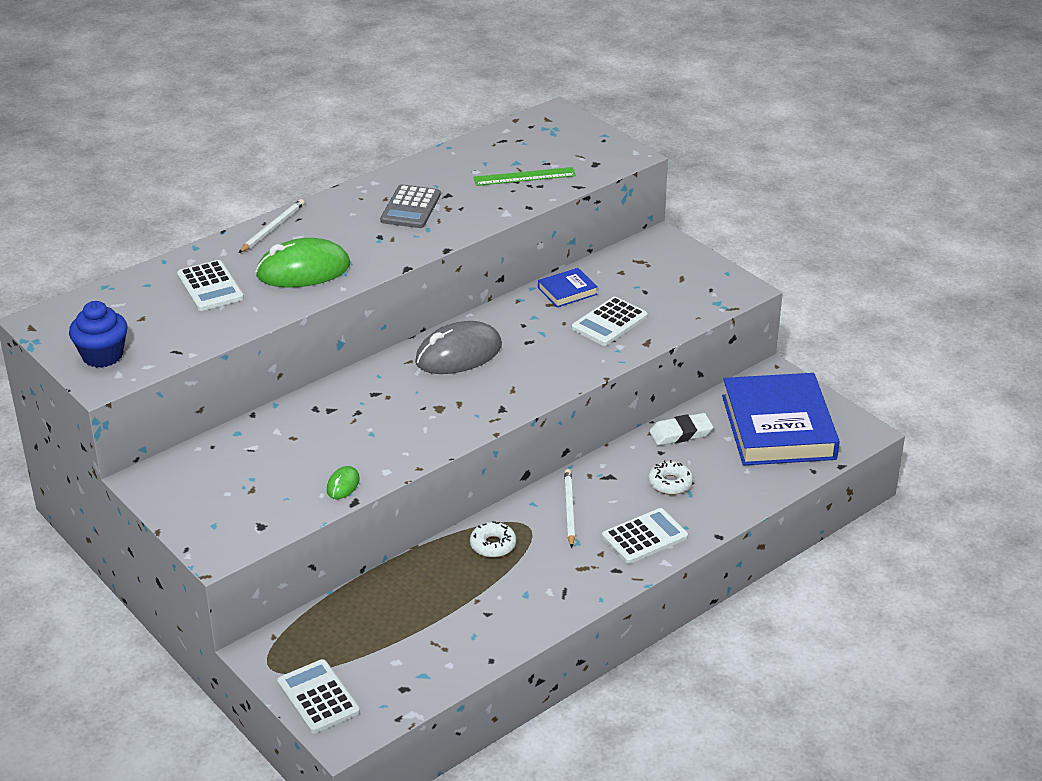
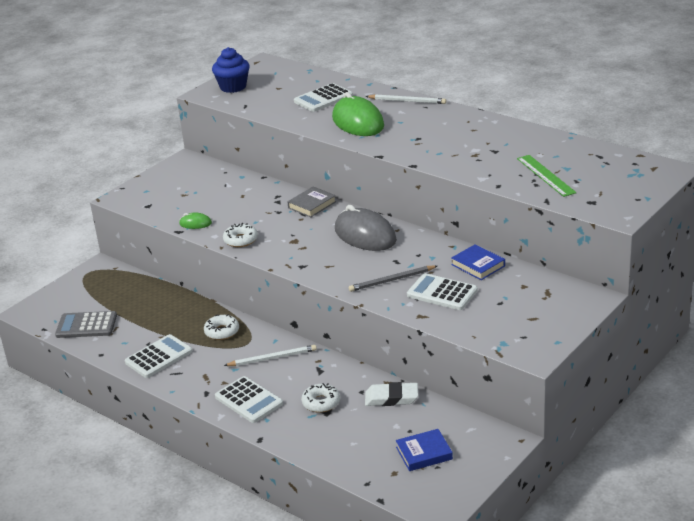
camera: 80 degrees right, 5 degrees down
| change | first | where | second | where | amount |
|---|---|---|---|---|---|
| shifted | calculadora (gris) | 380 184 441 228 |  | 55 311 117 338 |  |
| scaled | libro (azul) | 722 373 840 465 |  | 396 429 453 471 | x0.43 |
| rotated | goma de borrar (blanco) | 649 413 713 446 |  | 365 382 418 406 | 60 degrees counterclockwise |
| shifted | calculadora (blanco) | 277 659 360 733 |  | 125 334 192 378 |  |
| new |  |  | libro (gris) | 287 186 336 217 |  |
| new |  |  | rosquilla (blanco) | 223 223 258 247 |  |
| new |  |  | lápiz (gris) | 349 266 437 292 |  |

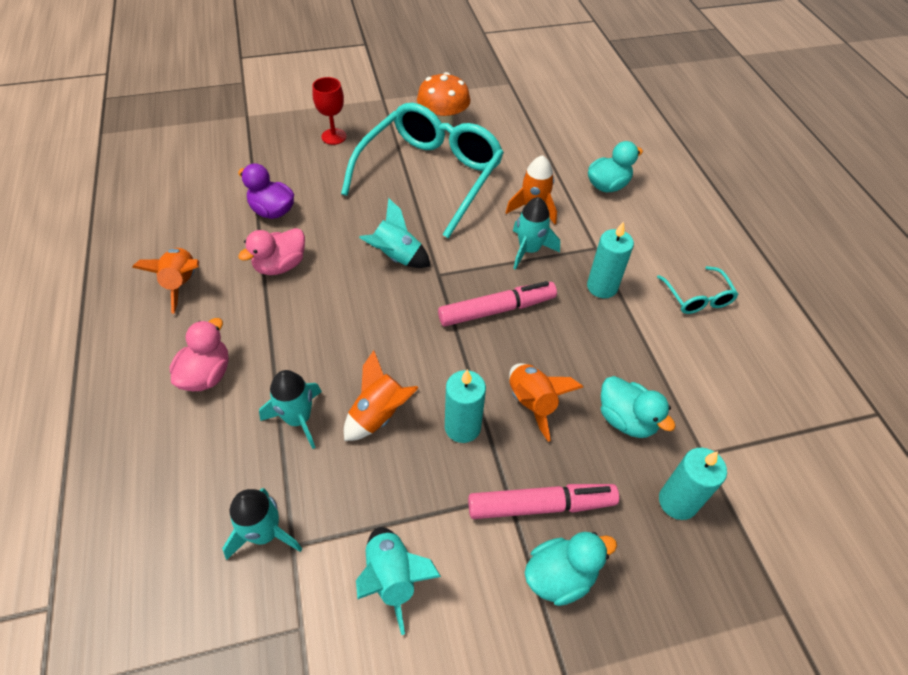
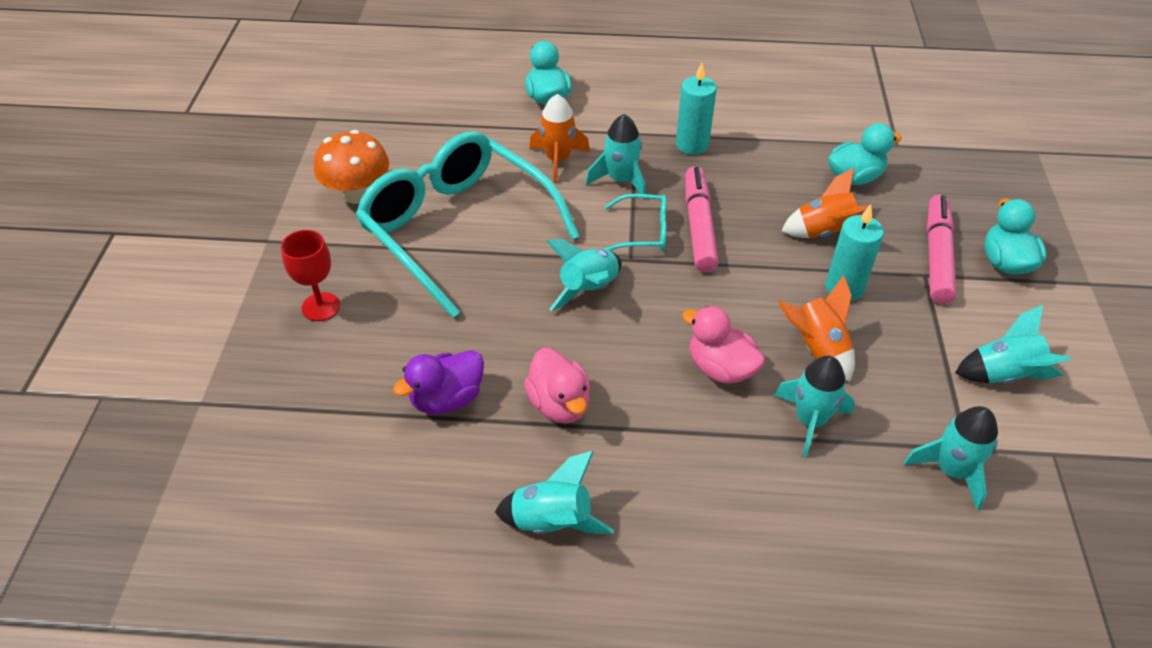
camera: 70 degrees left, 5 degrees down
| change | first | where | second | where | amount |
|---|---|---|---|---|---|
| repainted | cohete (naranja) | 132 248 199 314 | cohete (turquesa) | 495 451 614 534 |  |
| shifted | gafas (turquesa) | 657 266 739 314 |  | 604 194 667 251 |  |
| shifted | pato (rosa) | 170 318 229 391 |  | 682 306 765 384 |  |
| gone | vela (turquesa) | 659 448 727 520 |  |  |  |

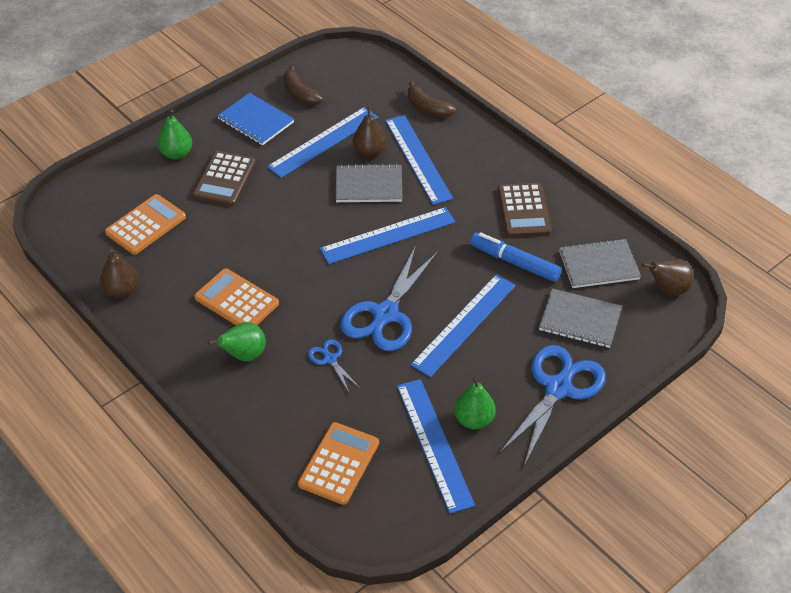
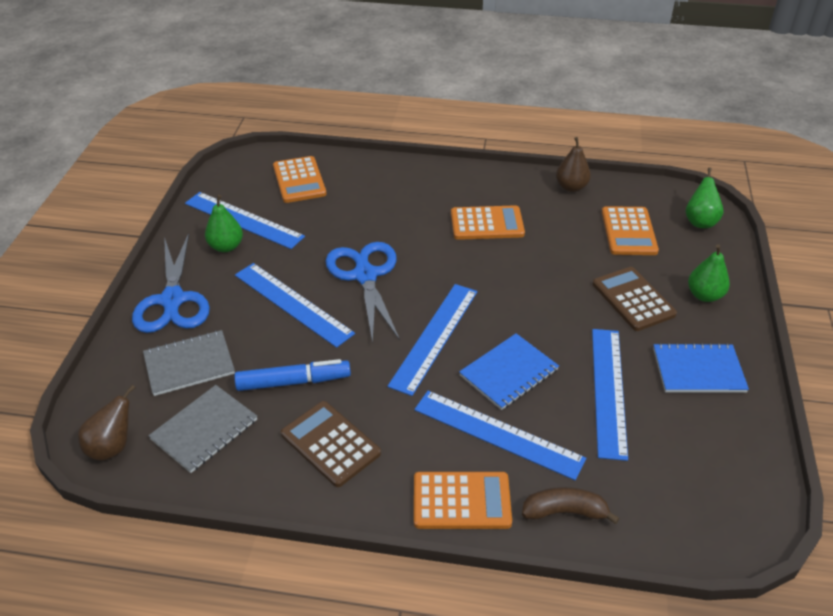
camera: 140 degrees right, 5 degrees down
| change | first | where | second | where | amount |
|---|---|---|---|---|---|
| gone | plátano (marrón) | 283 66 323 105 |  |  |  |
| gone | pera (marrón) | 353 106 387 158 |  |  |  |
| repainted | cuaderno (gris) | 336 164 402 202 | cuaderno (azul) | 459 333 559 410 |  |
| rotated | regla (azul) | 410 275 516 377 |  | 235 263 355 348 | 45 degrees counterclockwise |
| shifted | pera (verde) | 208 322 266 362 |  | 685 168 724 228 |  |
| gone | tijeras (azul) | 308 339 360 392 |  |  |  |
| new |  |  | calculadora (naranja) | 414 472 512 529 |  |

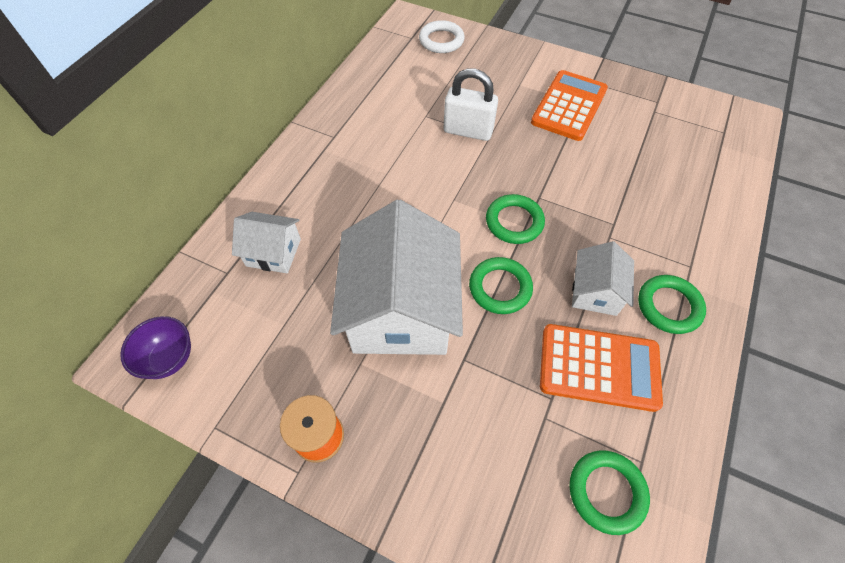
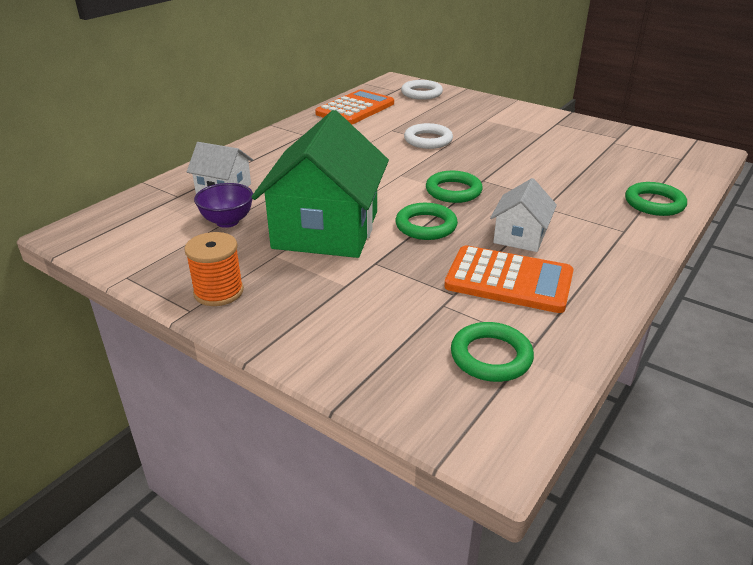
camera: 10 degrees right, 25 degrees down
| change | first | where | second | where | amount |
|---|---|---|---|---|---|
| swapped | candado (blanco) | 444 69 498 141 | anillo (blanco) | 404 123 453 149 |  |
| shifted | calculadora (naranja) | 531 70 608 141 |  | 315 89 394 124 |  |
| repainted | casa (blanco) | 330 200 463 355 | casa (verde) | 252 110 389 258 |  |
| shifted | anillo (verde) | 638 275 706 334 |  | 625 182 687 216 |  |
| shifted | cuenco (morado) | 120 316 191 379 |  | 194 183 253 228 |  |

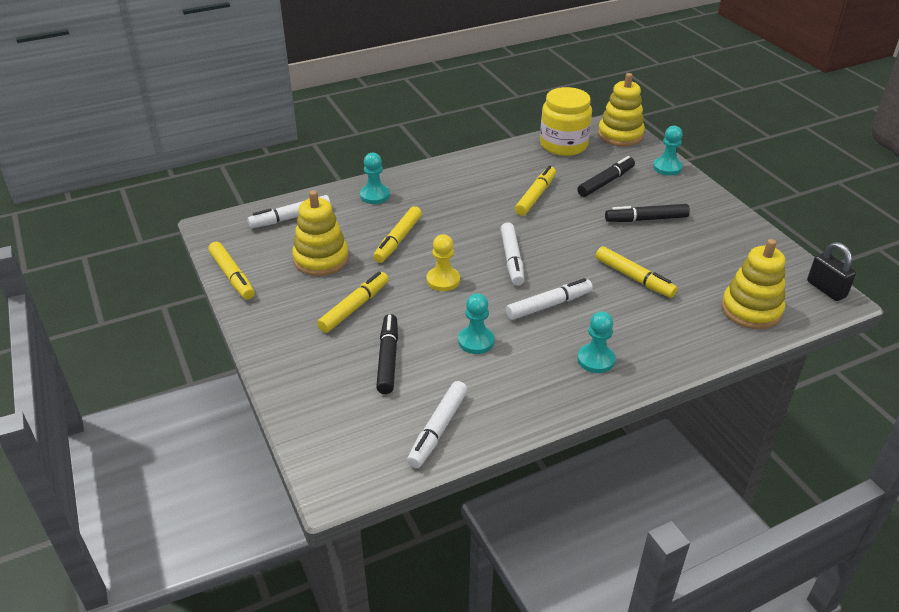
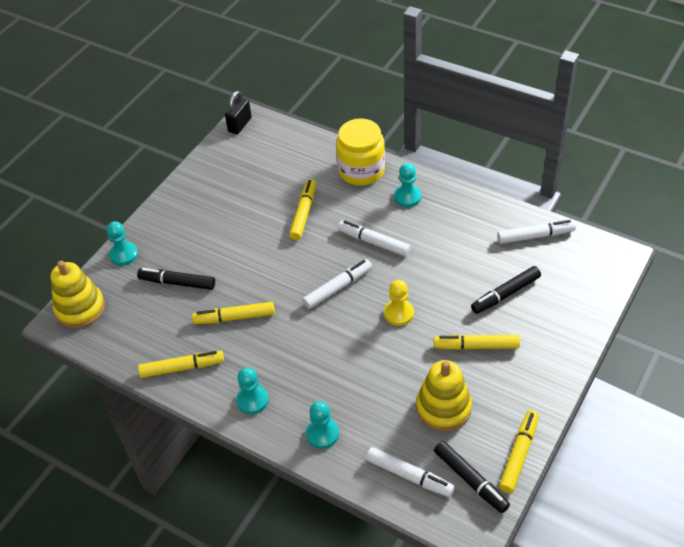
camera: 120 degrees left, 10 degrees up
| change | first | where | second | where | amount |
|---|---|---|---|---|---|
| shifted | tarro (amarillo) | 540 87 592 156 |  | 336 118 385 185 |  |
| shifted | rotulador (negro) | 605 204 690 222 |  | 434 441 510 513 |  |
| shifted | rotulador (amarillo) | 373 206 422 263 |  | 138 351 224 378 |  |
| gone | juguete apilable (amarillo) | 721 239 785 329 |  |  |  |
| shifted | peón (turquesa) | 458 293 495 354 |  | 236 367 269 414 |  |

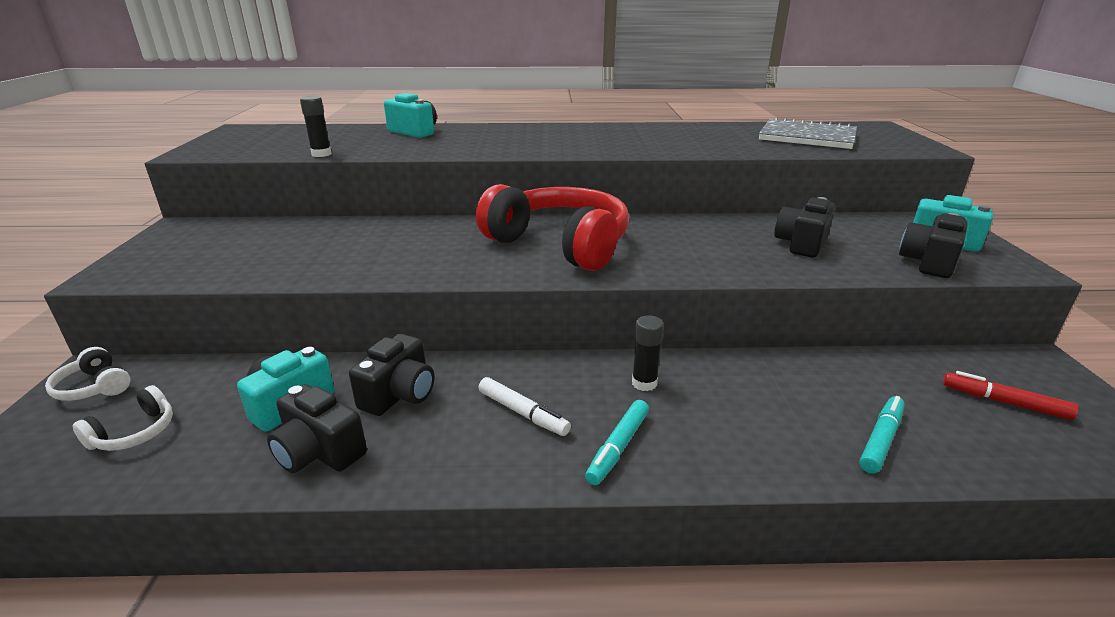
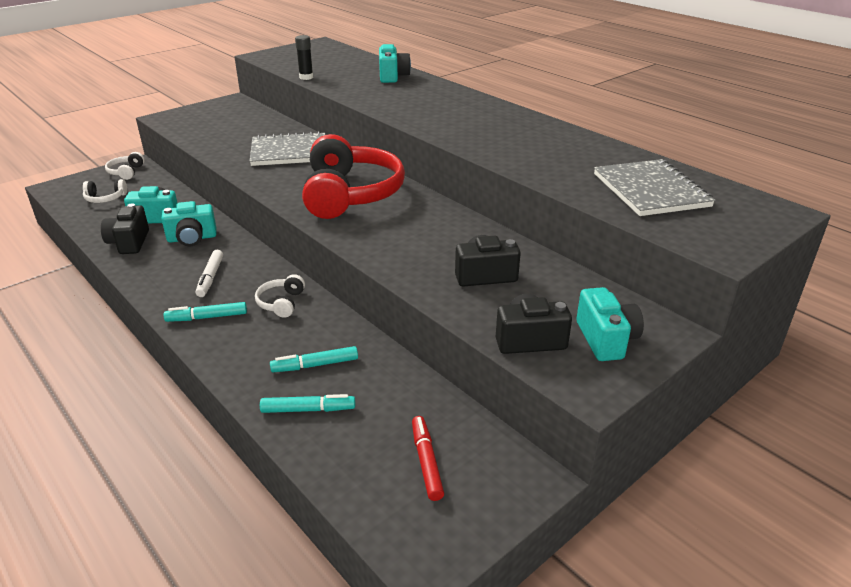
camera: 50 degrees right, 5 degrees up
| change | first | where | second | where | amount |
|---|---|---|---|---|---|
| swapped | barra de pegamento (negro) | 632 315 664 391 | auriculares (blanco) | 255 274 305 318 |  |
| repainted | cámara (negro) | 349 334 434 416 | cámara (turquesa) | 161 201 216 246 |  |
| new |  |  | cuaderno (gris) | 250 131 325 166 |  |
| new |  |  | rotulador (turquesa) | 270 346 358 372 |  |

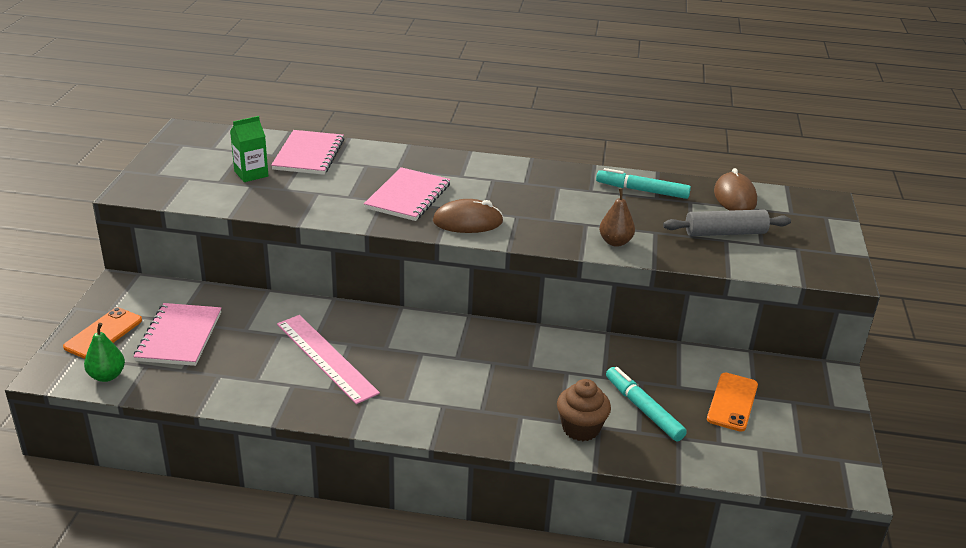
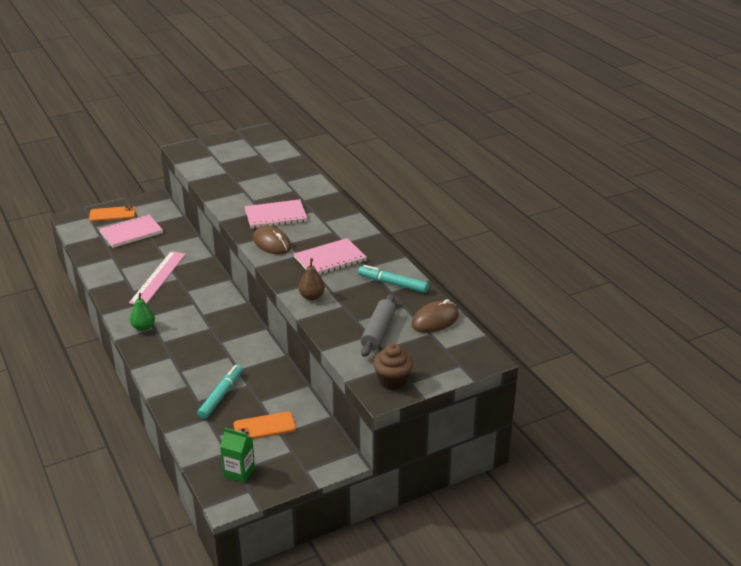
camera: 55 degrees right, 0 degrees up
| change | first | where | second | where | amount |
|---|---|---|---|---|---|
| shifted | cartón de leche (verde) | 230 116 268 182 |  | 220 428 255 483 |  |
| shifted | cuaderno (rosa) | 271 130 344 175 |  | 294 238 367 275 |  |
| rotated | rotulador (turquesa) | 596 168 691 199 |  | 358 265 429 293 | 45 degrees counterclockwise |
| rotated | rodillo (gris) | 663 209 791 236 |  | 361 294 396 357 | 60 degrees clockwise |
| shifted | pera (verde) | 84 323 125 382 |  | 130 293 155 331 |  |
| shifted | magdalena (marrón) | 557 379 611 441 |  | 373 343 413 390 |  |

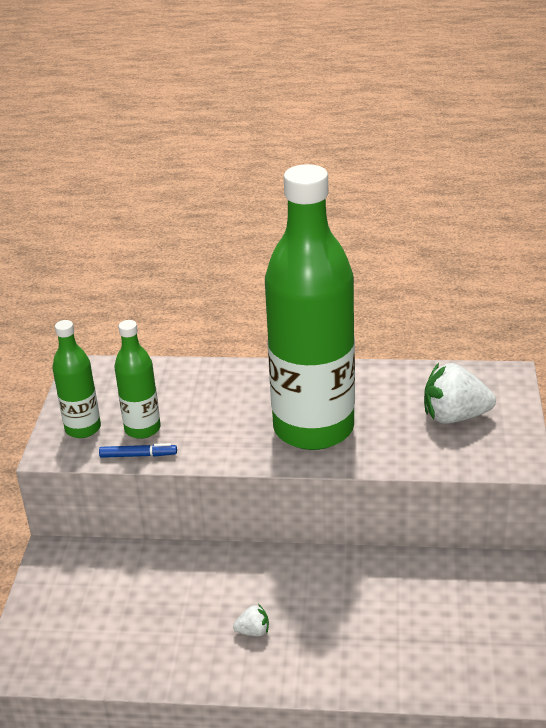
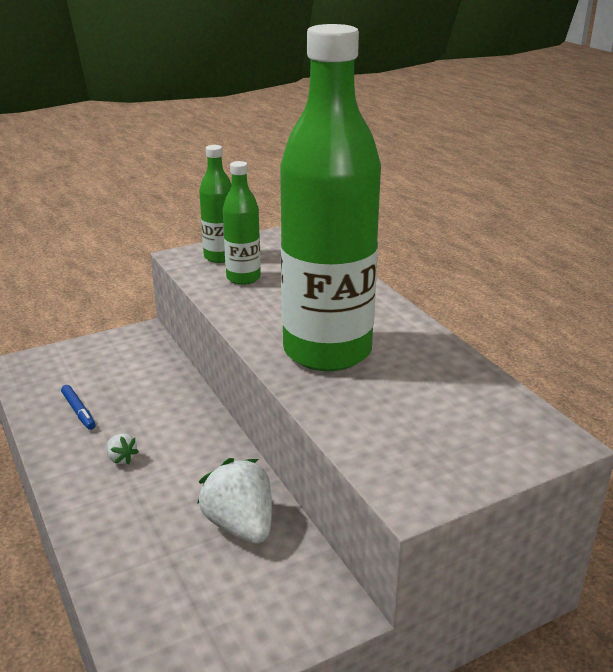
camera: 55 degrees right, 5 degrees down
| change | first | where | second | where | amount |
|---|---|---|---|---|---|
| shifted | fresa (blanco) | 424 363 496 424 |  | 197 458 272 543 |  |
| shifted | rotulador (azul) | 99 443 177 458 |  | 61 385 96 430 |  |

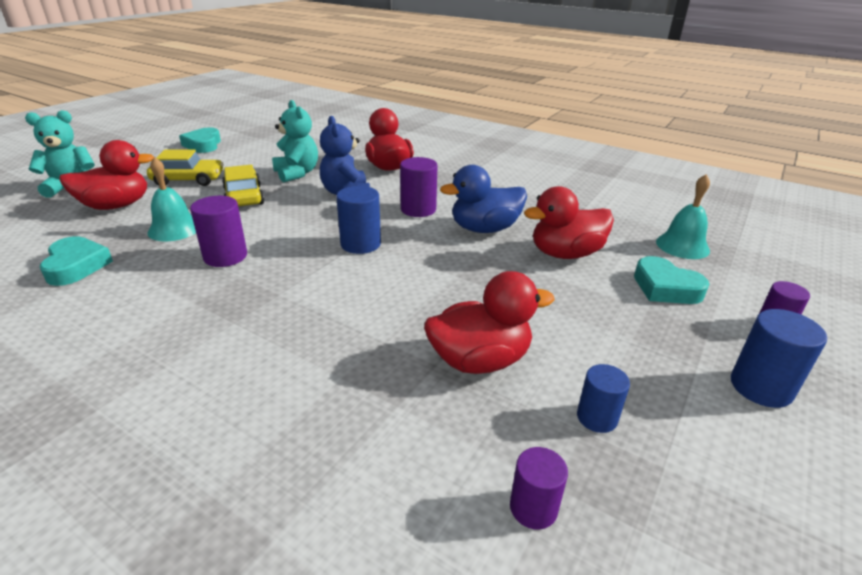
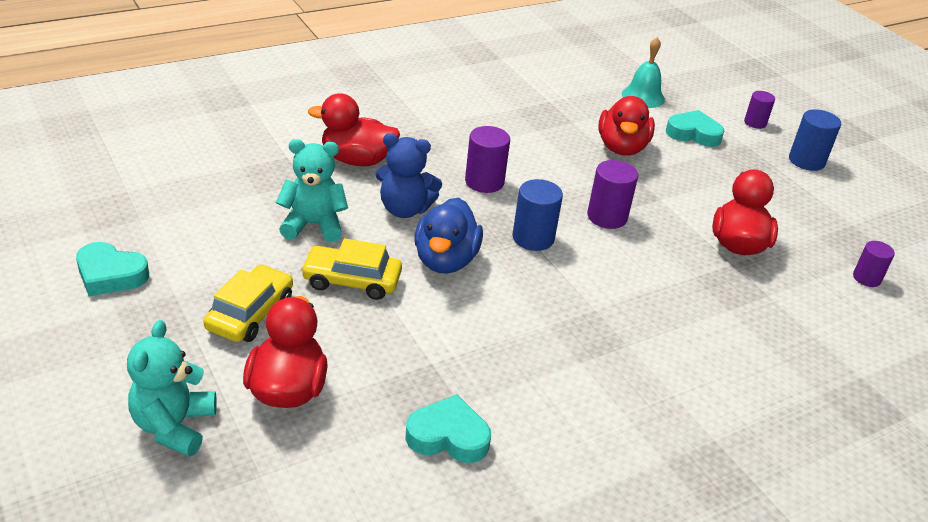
camera: 65 degrees left, 5 degrees up
| change | first | where | second | where | amount |
|---|---|---|---|---|---|
| gone | campana (turquesa) | 148 157 196 241 |  |  |  |
| shifted | pato (azul) | 440 165 527 233 |  | 414 197 483 274 |  |
| shifted | cilindro (morado) | 190 196 247 267 |  | 587 160 638 229 |  |
| rotated | corazón (turquesa) | 634 256 709 304 |  | 666 110 724 147 | 150 degrees counterclockwise |
| gone | cilindro (azul) | 577 364 630 433 |  |  |  |

